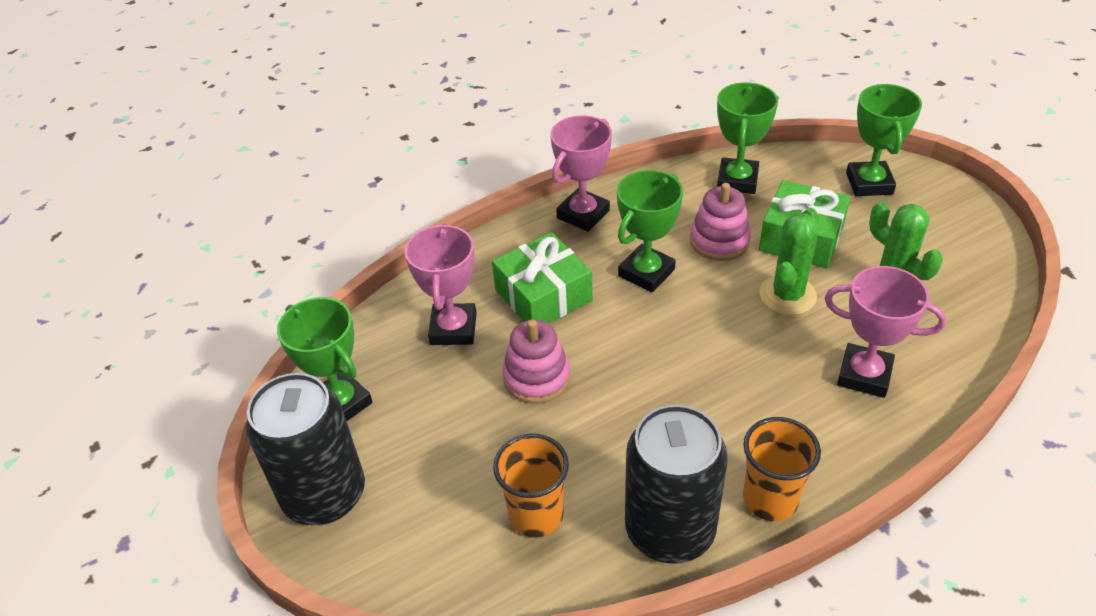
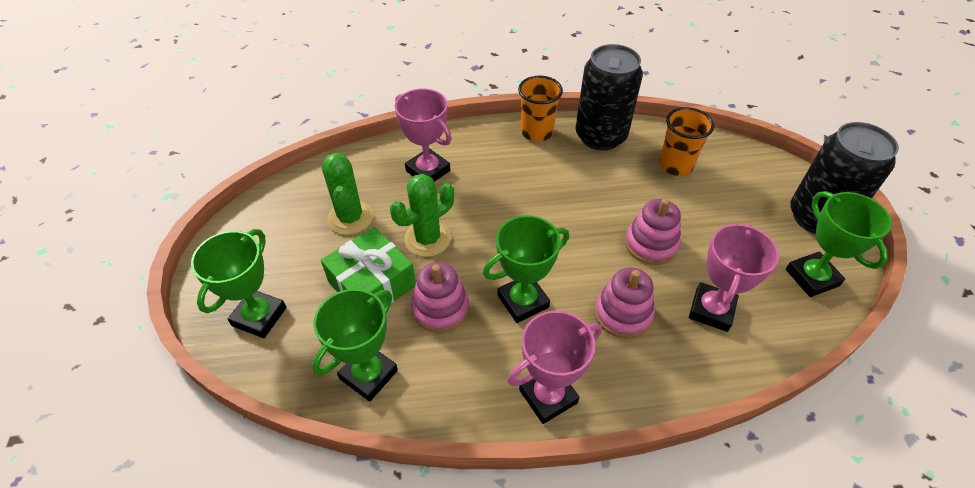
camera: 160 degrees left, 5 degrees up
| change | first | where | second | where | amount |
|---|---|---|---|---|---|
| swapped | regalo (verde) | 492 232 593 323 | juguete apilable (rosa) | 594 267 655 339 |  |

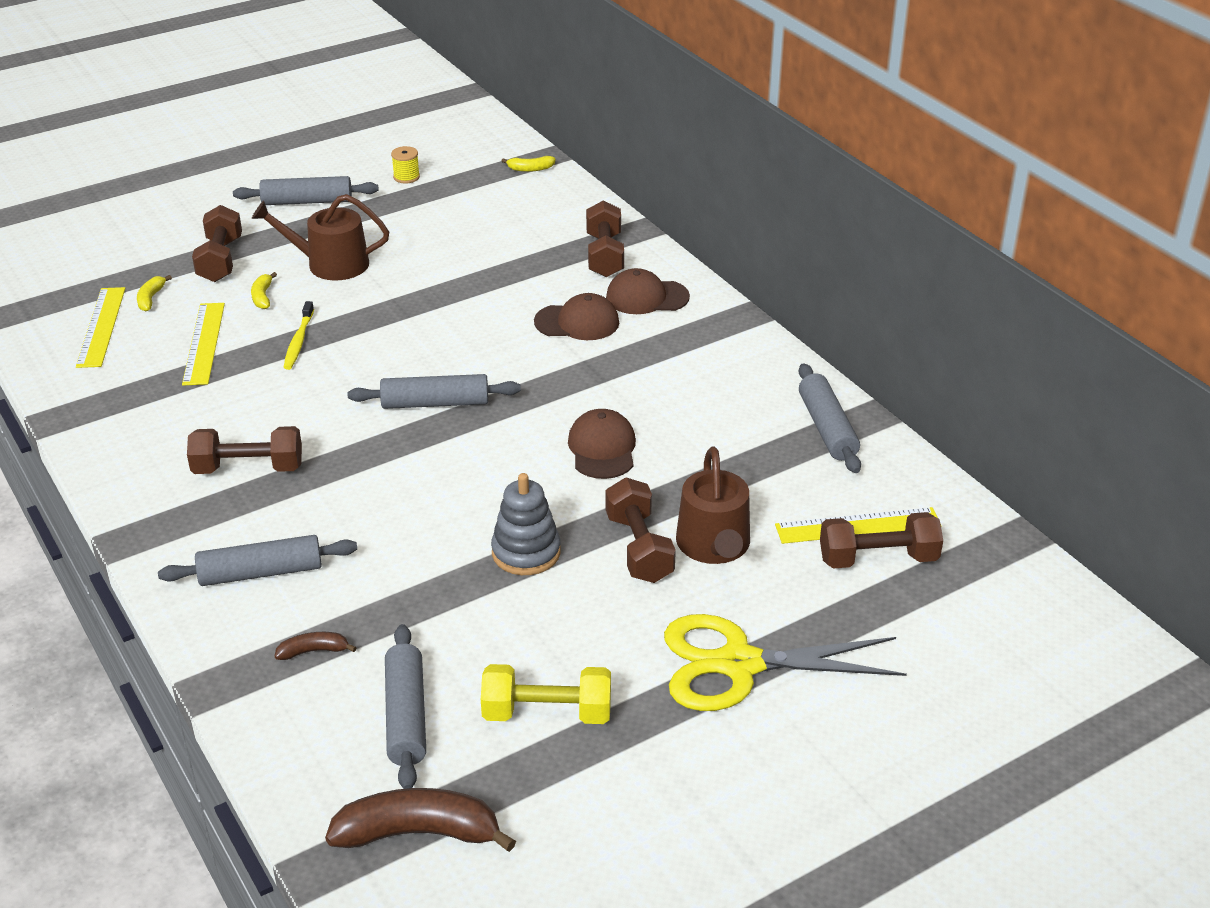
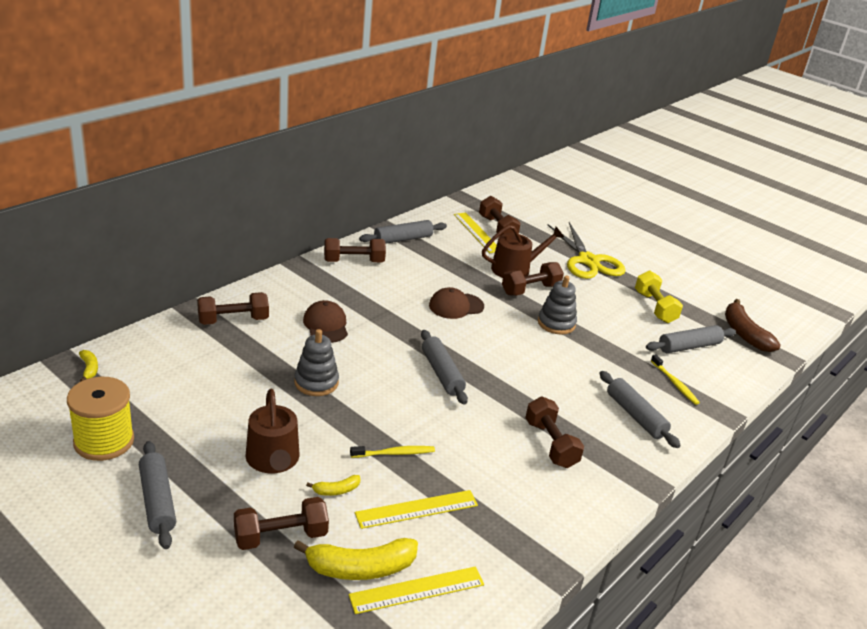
camera: 110 degrees left, 5 degrees down
| change | first | where | second | where | amount |
|---|---|---|---|---|---|
| scaled | carrete (amarillo) | 391 146 420 183 |  | 67 377 134 461 | x2.21 |
| gone | gorra (marrón) | 606 268 690 314 |  |  |  |
| scaled | plátano (amarillo) | 137 275 172 311 |  | 294 538 418 580 | x2.07 |
| swapped | plátano (marrón) | 275 632 357 660 | cepillo de dientes (amarillo) | 651 354 700 405 |  |
| new |  |  | mancuerna (marrón) | 324 238 386 262 |  |
| new |  |  | juguete apilable (gris) | 294 329 339 396 |  |

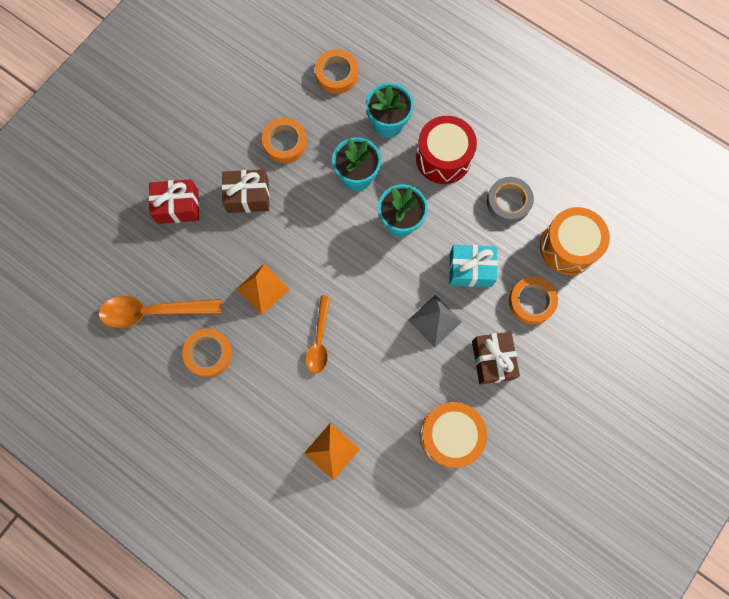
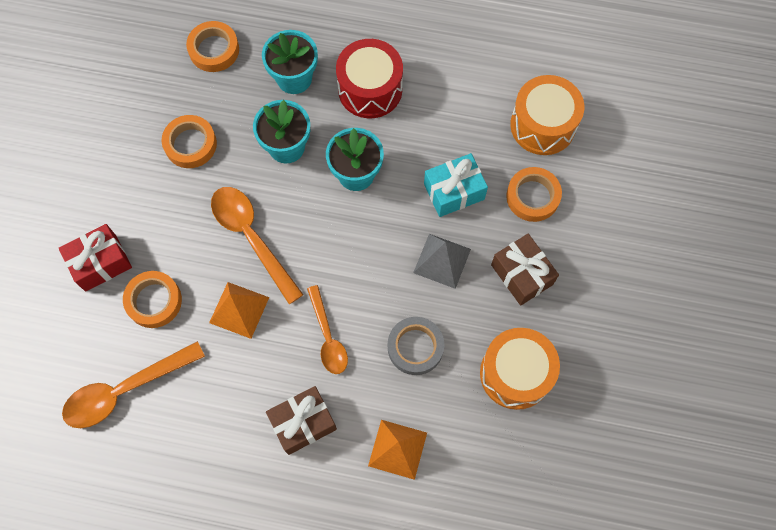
camera: 25 degrees left, 5 degrees down
| change | first | where | second | where | amount |
|---|---|---|---|---|---|
| shifted | regalo (marrón) | 222 170 269 213 |  | 266 386 337 455 |  |
| shifted | cinta adhesiva (gris) | 487 177 534 223 |  | 388 317 444 375 |  |
| shifted | cinta adhesiva (naranja) | 182 329 232 377 |  | 123 271 182 328 |  |
| new |  |  | cuchara (naranja) | 211 187 304 304 |  |

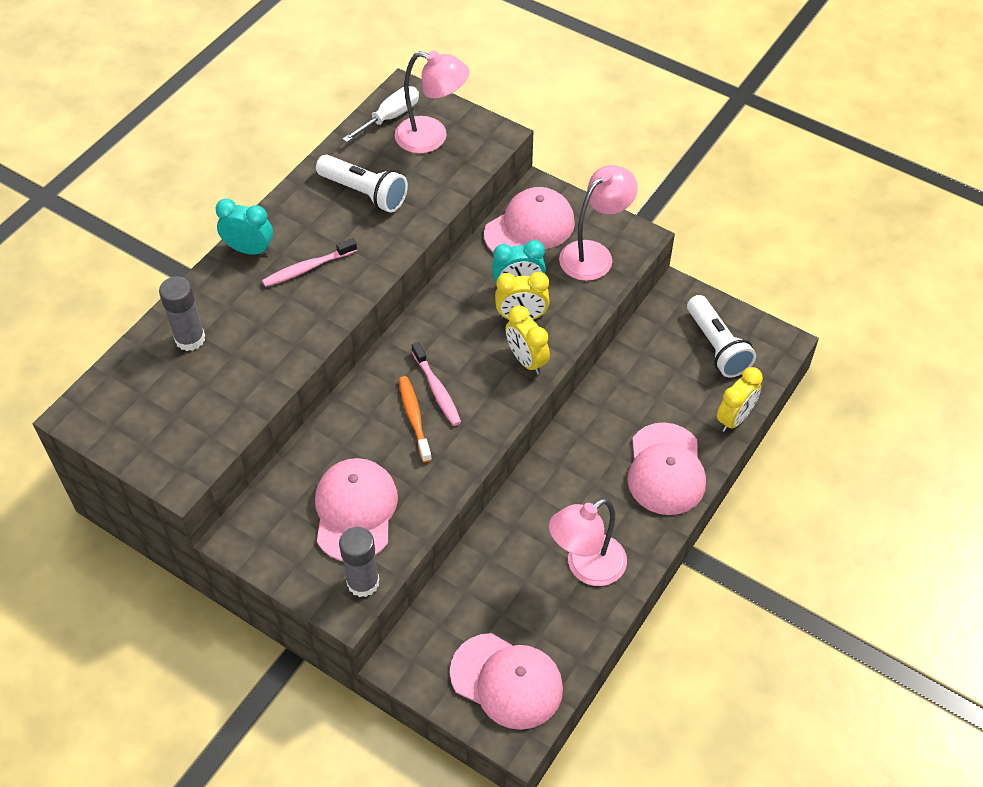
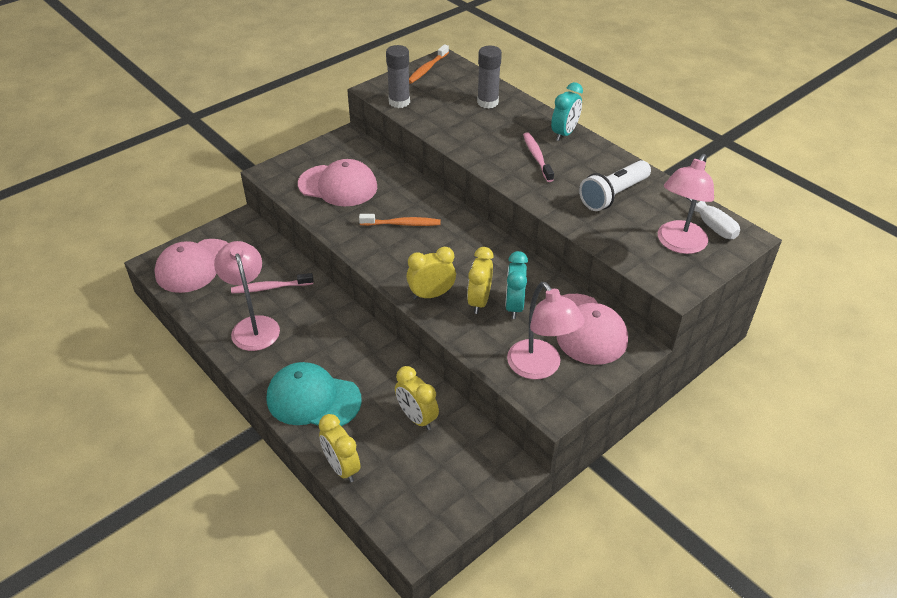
camera: 105 degrees right, 10 degrees down
| change | first | where | second | where | amount |
|---|---|---|---|---|---|
| gone | lámpara de mano (blanco) | 687 295 756 378 |  |  |  |
| shifted | cepillo de dientes (rosa) | 412 342 461 426 |  | 231 273 314 293 |  |
| repainted | gorra (rosa) | 627 423 706 515 | gorra (turquesa) | 267 362 362 426 |  |
| shifted | barra de pegamento (gris) | 339 527 379 597 |  | 386 45 410 108 |  |
| new |  |  | cepillo de dientes (naranja) | 409 44 449 84 |  |
| new |  |  | despertador (amarillo) | 395 366 439 430 |  |

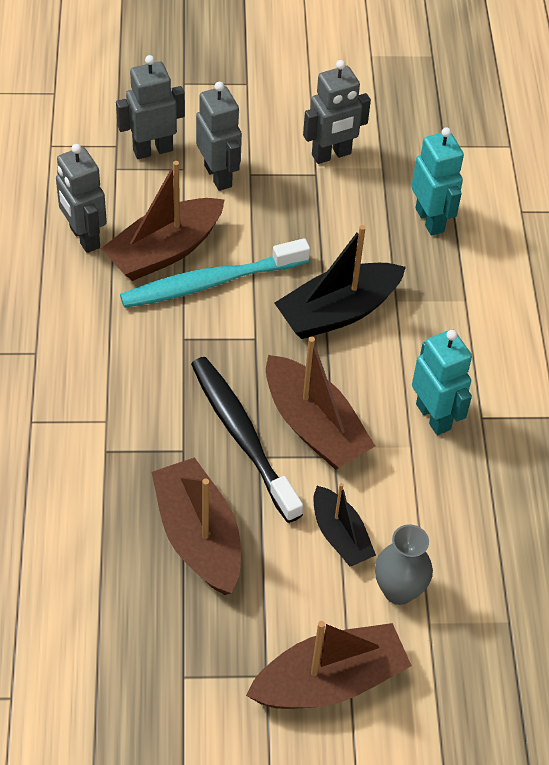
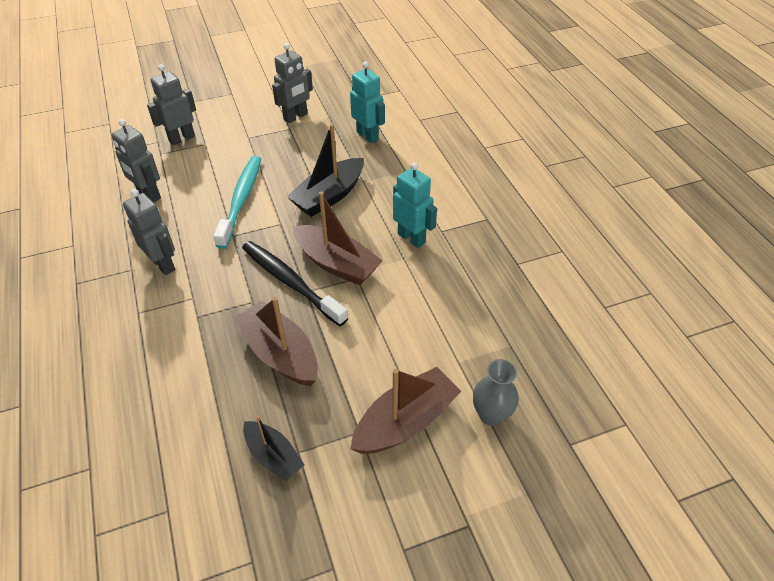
camera: 15 degrees left, 5 degrees down
| change | first | where | second | where | amount |
|---|---|---|---|---|---|
| shifted | robot (gris) | 196 82 242 191 |  | 123 189 175 275 |  |
| gone | barco (marrón) | 101 161 224 281 |  |  |  |
| rotated | cepillo de dientes (turquesa) | 120 238 310 308 |  | 213 156 261 249 | 135 degrees clockwise |
| shifted | barco (negro) | 313 483 376 567 |  | 243 415 304 481 |  |
| shifted | florero (gris) | 375 524 433 605 |  | 473 359 519 426 |  |

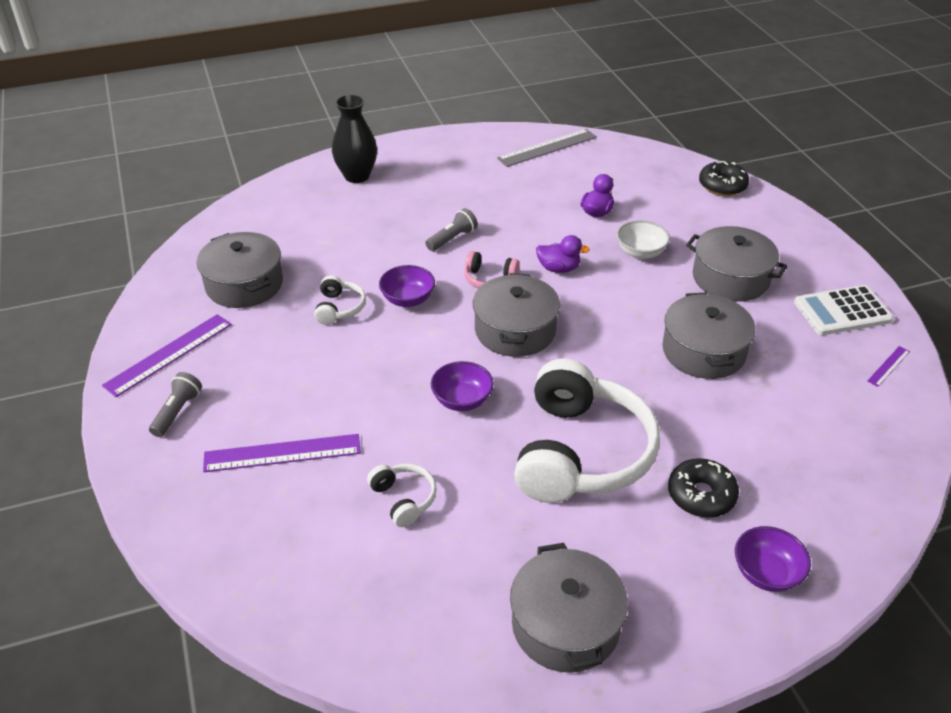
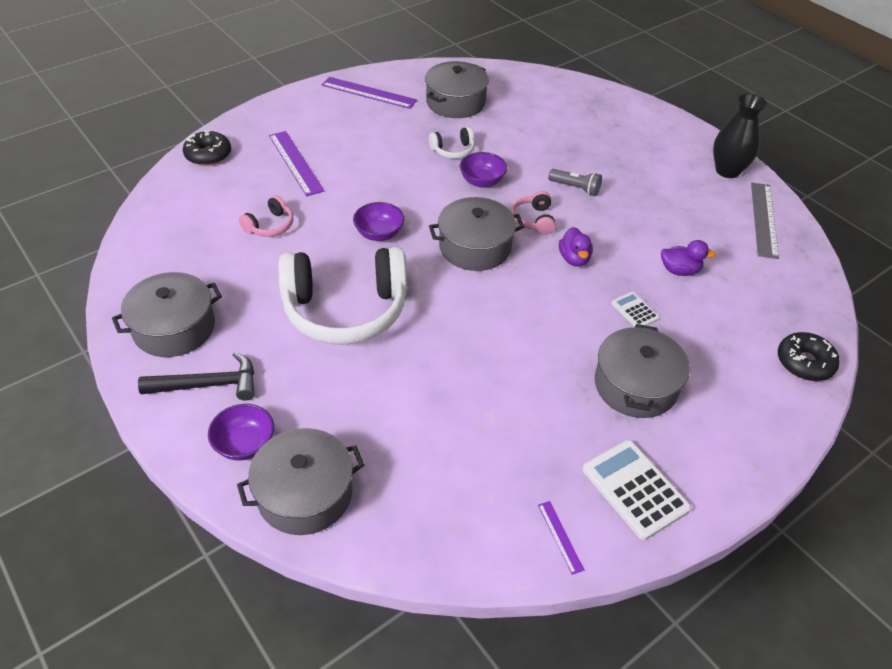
camera: 70 degrees right, 5 degrees up
| change | first | where | second | where | amount |
|---|---|---|---|---|---|
| shifted | florero (negro) | 332 94 377 183 |  | 713 93 767 178 |  |
| rotated | regla (gris) | 497 129 597 167 |  | 751 183 779 259 | 60 degrees clockwise |
| swapped | cuenco (blanco) | 617 220 670 259 | calculadora (blanco) | 611 292 659 327 |  |
| shifted | olla (gris) | 662 293 756 379 |  | 237 428 364 535 |  |
| rotated | regla (morado) | 867 346 910 387 |  | 538 501 585 575 | 45 degrees clockwise |
| gone | lámpara de mano (gris) | 149 372 202 437 |  |  |  |
| shifted | rosquilla (negro) | 668 458 739 518 |  | 183 130 231 166 |  |
| repainted | auriculares (blanco) | 367 464 437 527 | auriculares (rosa) | 239 195 294 237 |  |
| new |  |  | martillo (negro) | 138 352 254 401 |  |

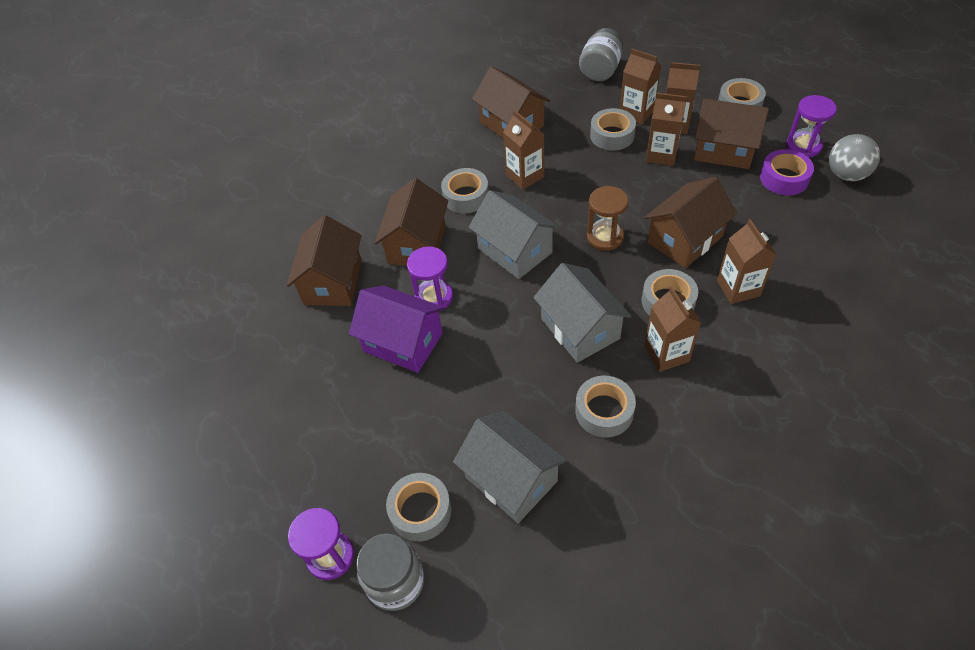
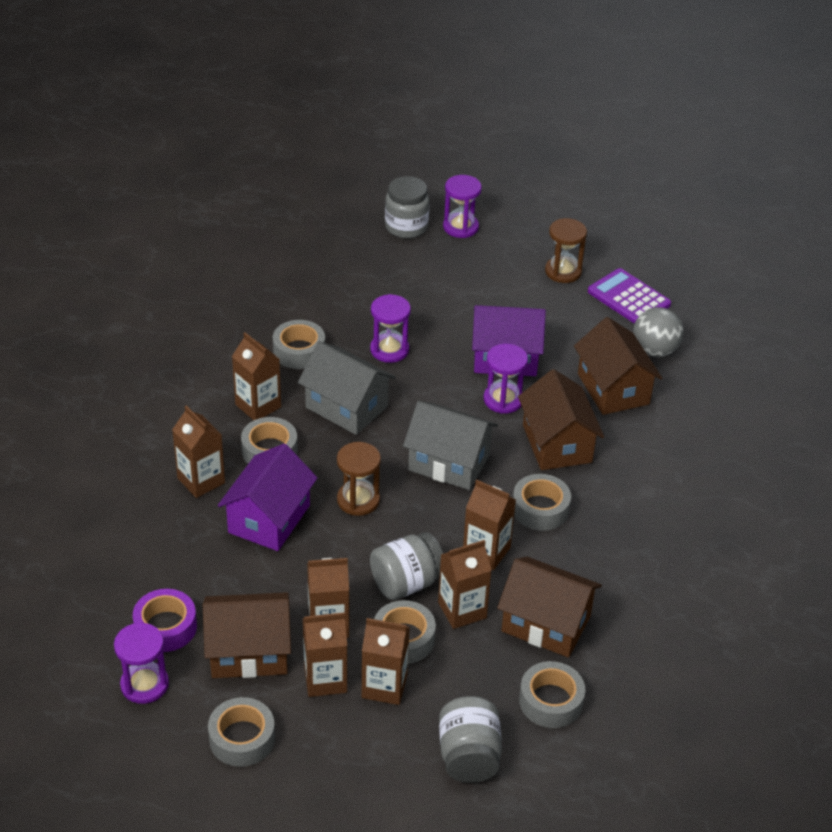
camera: 150 degrees right, 10 degrees down
| change | first | where | second | where | amount |
|---|---|---|---|---|---|
| shifted | pelota (gris) | 829 134 880 181 |  | 633 307 683 357 |  |
| repainted | casa (marrón) | 644 177 737 268 | casa (morado) | 218 443 318 551 |  |
| gone | casa (gris) | 453 411 567 523 |  |  |  |
| shifted | cinta adhesiva (gris) | 386 473 452 541 |  | 519 661 585 728 |  |
| new |  |  | reloj de arena (marrón) | 545 218 587 283 |  |
| new |  |  | calculadora (morado) | 588 268 671 324 |  |
| new |  |  | reloj de arena (morado) | 370 294 411 363 |  |
| new |  |  | tarro (gris) | 370 532 443 600 |  |
| new |  |  | cartón de leche (marrón) | 438 540 492 629 |  |

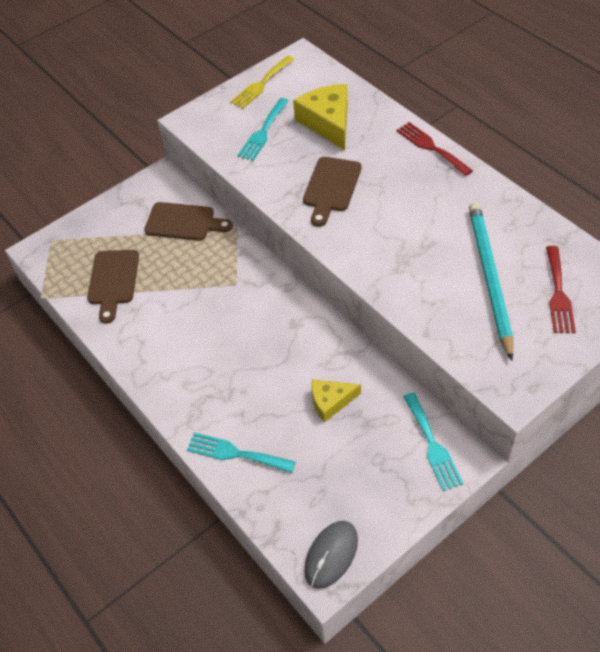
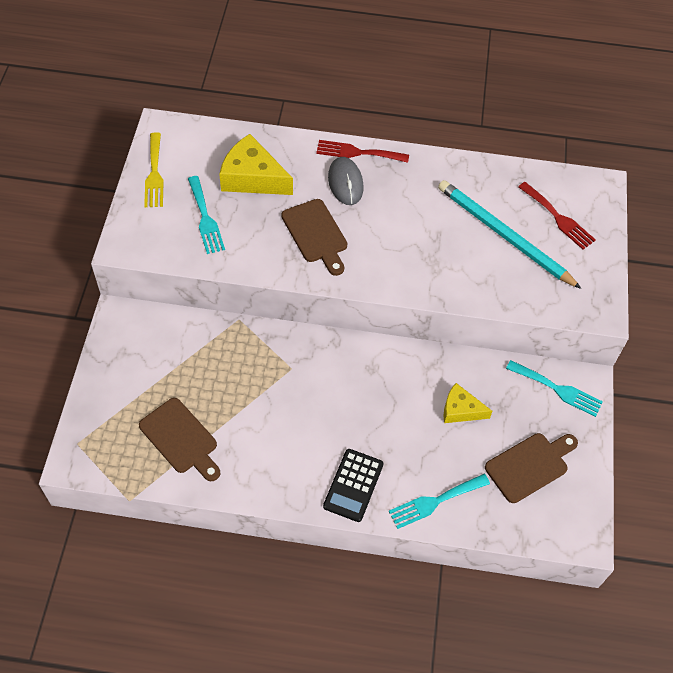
camera: 50 degrees left, 5 degrees up
| change | first | where | second | where | amount |
|---|---|---|---|---|---|
| shifted | tabla de cortar (marrón) | 144 202 233 241 |  | 485 433 578 503 |  |
| rotated | queso (amarillo) | 312 379 361 422 |  | 444 383 493 423 | 75 degrees clockwise |
| shifted | ratón (gris) | 304 521 358 589 |  | 328 157 364 205 |  |
| new |  |  | calculadora (negro) | 323 449 384 522 |  |

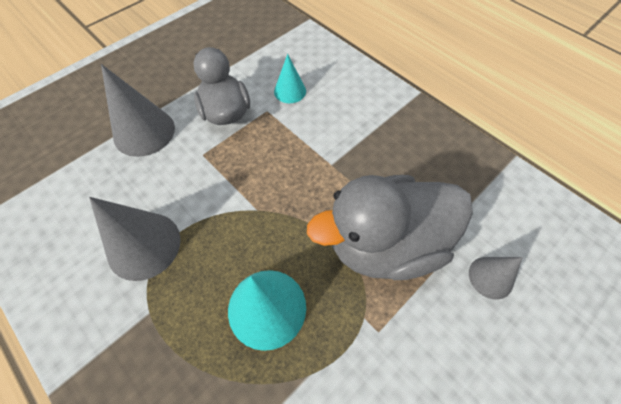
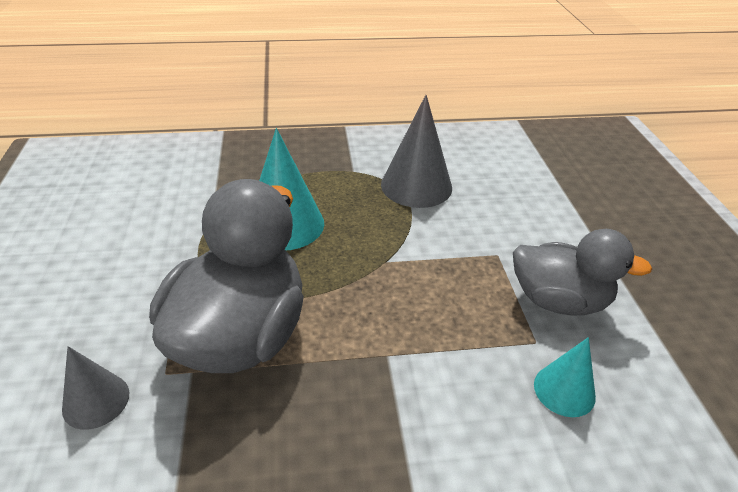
camera: 125 degrees right, 20 degrees down
| change | first | where | second | where | amount |
|---|---|---|---|---|---|
| gone | cono (gris) | 101 64 175 157 |  |  |  |

